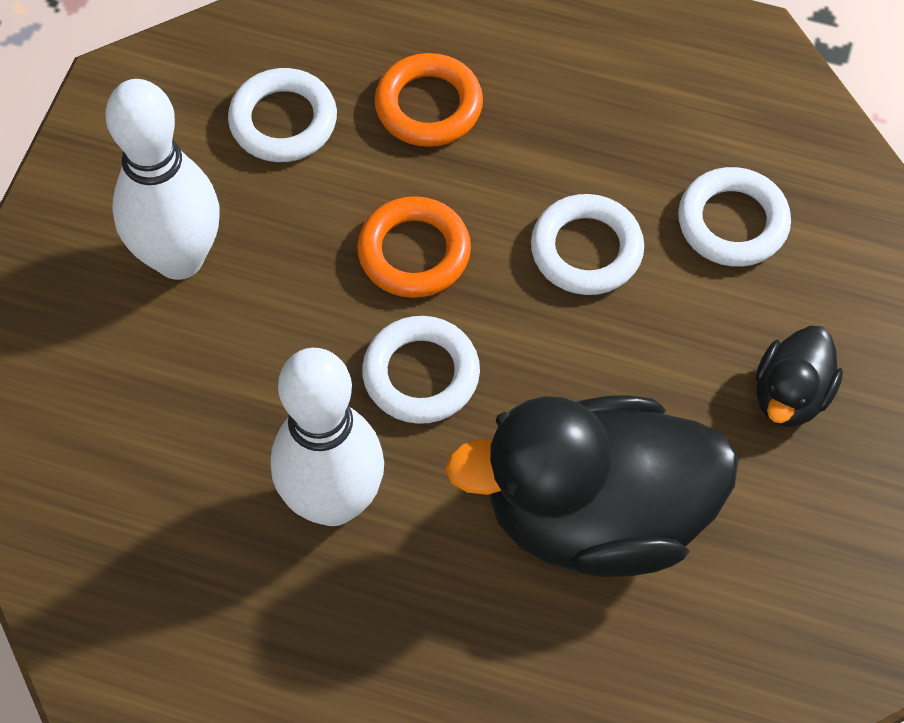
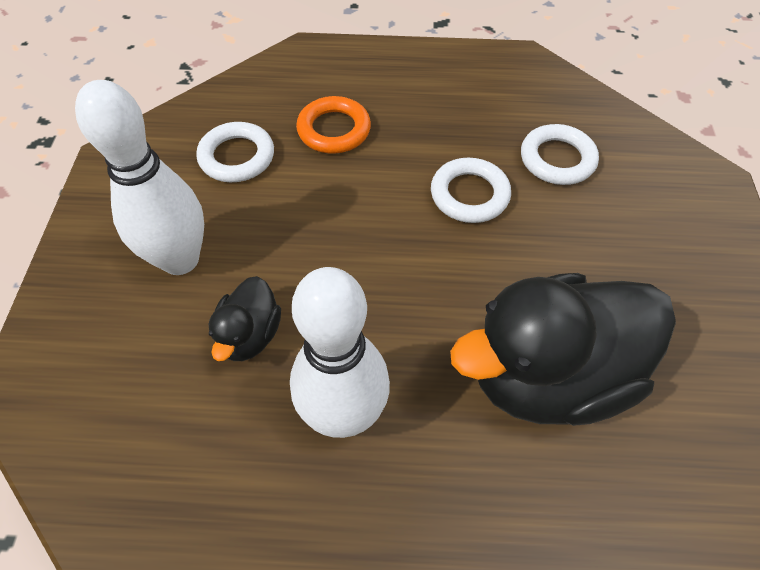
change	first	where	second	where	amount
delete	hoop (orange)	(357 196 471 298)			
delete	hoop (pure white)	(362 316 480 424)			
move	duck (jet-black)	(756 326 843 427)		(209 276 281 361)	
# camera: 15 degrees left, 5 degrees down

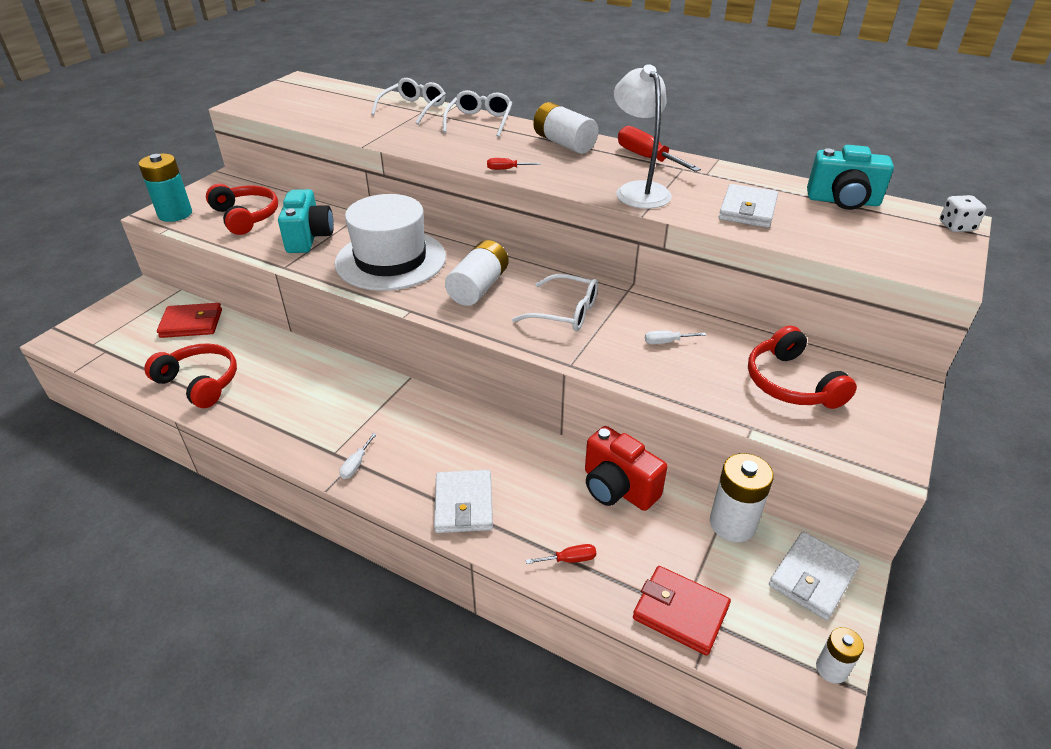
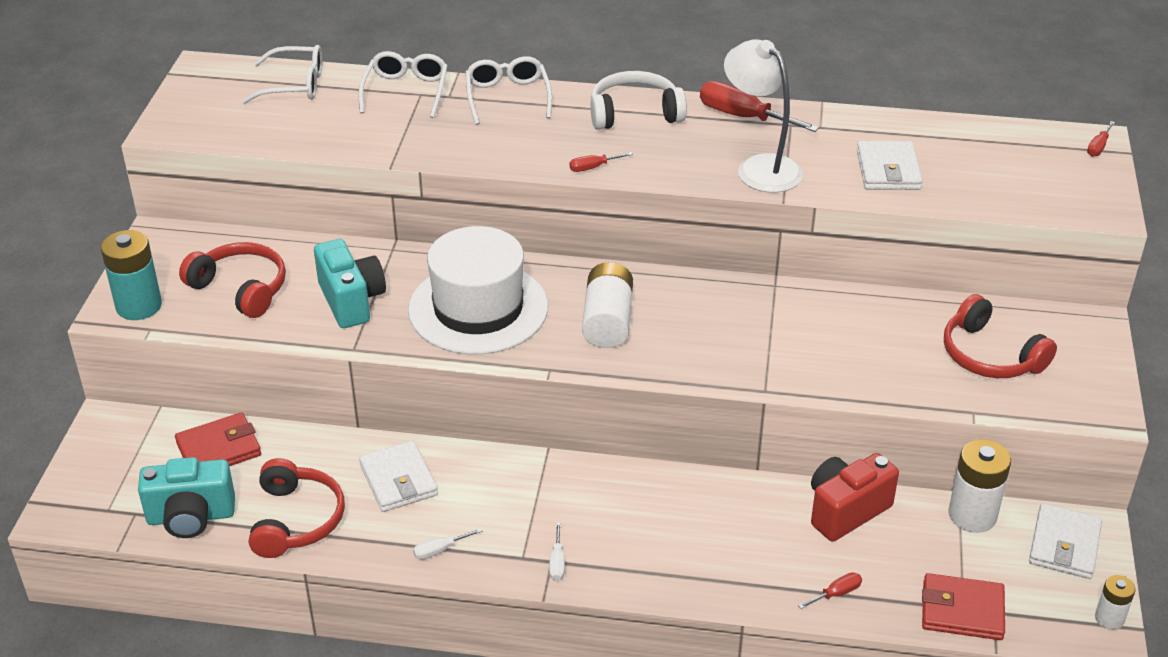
change	first	where	second	where	amount
move	card wallet (pure white)	(434 470 493 533)		(359 440 438 512)	
move	glasses (pure white)	(512 274 598 331)		(241 45 323 104)	
move	flat screwdriver (pure white)	(645 331 706 344)		(413 528 482 560)	
move	camera (teal)	(807 145 894 210)		(138 457 235 538)	
replace	battery (pure white)	(533 102 598 154)	headphones (pure white)	(590 71 687 130)	
replace	die (pure white)	(940 195 986 232)	flat screwdriver (scarlet)	(1087 121 1115 157)	
rotate	headphones (scarlet)	(144 343 237 408)		(249 458 345 558)	75 degrees clockwise
rotate	camera (scarlet)	(585 426 667 511)		(811 453 899 541)	120 degrees clockwise
# camera: 20 degrees left, 0 degrees up

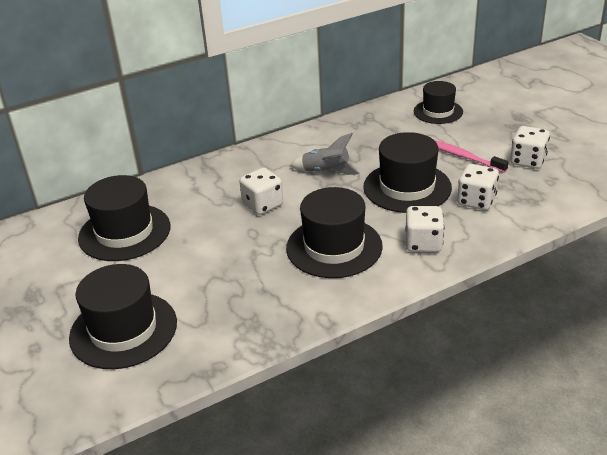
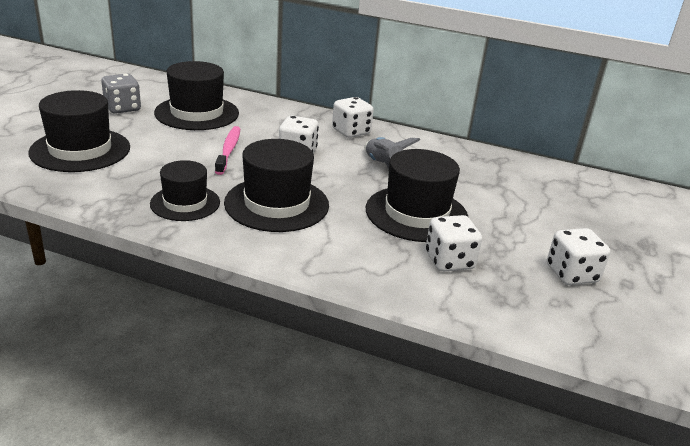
change	first	where	second	where	amount
insert			die (ash-grey)	(101 74 141 114)	
move	die (pure white)	(405 206 444 252)		(332 97 374 138)	
move	hat (jet-black)	(414 81 463 124)		(150 160 220 221)	
move	tooth brush (rosy)	(434 140 508 173)		(215 126 240 175)	
# camera: 45 degrees right, 5 degrees down

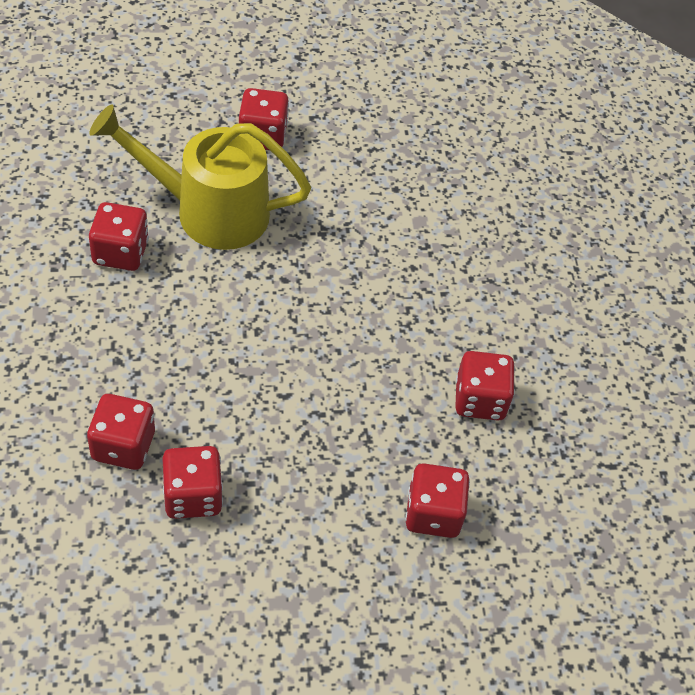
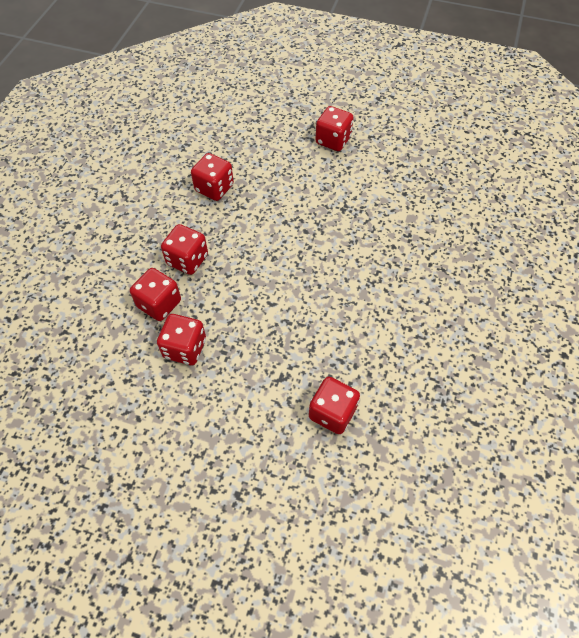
change	first	where	second	where	amount
delete	watering pot (yellow)	(89 104 311 250)			
move	die (scarlet)	(455 351 515 421)		(161 224 208 275)	
# camera: 30 degrees right, 5 degrees up

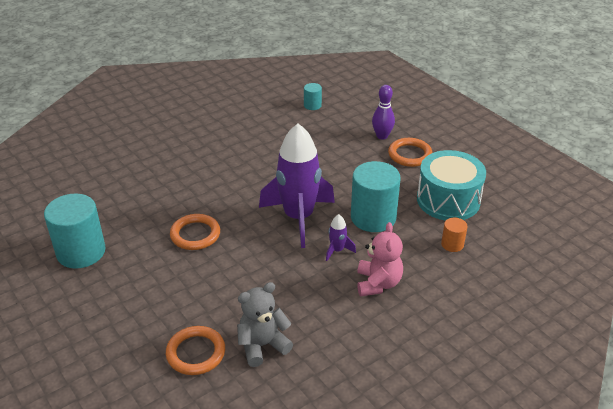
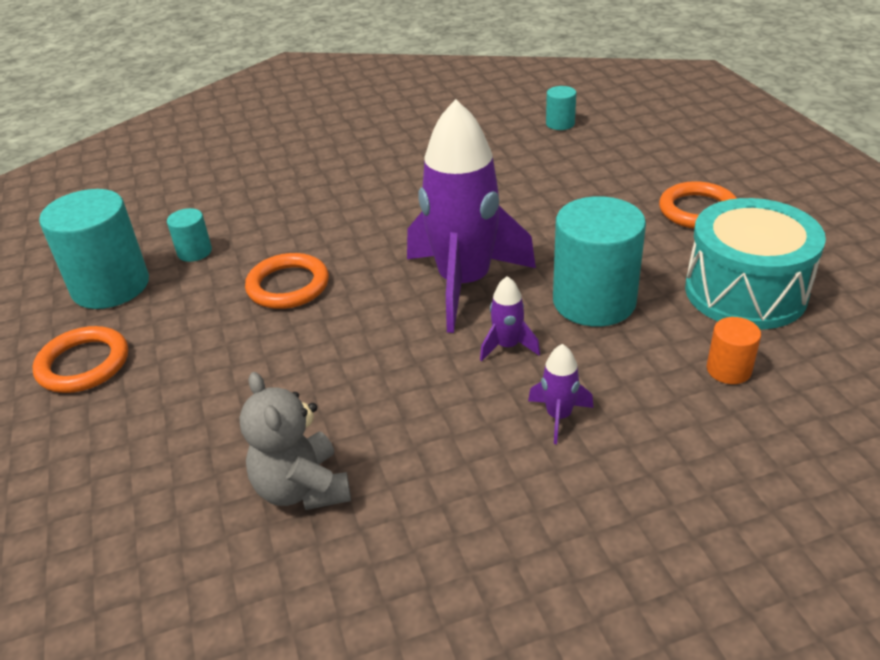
change	first	where	second	where	amount
delete	skittle (violet)	(372 85 395 140)			
insert			cylinder (teal)	(167 208 212 262)	
move	hoop (orange)	(166 326 225 375)		(33 326 128 393)	
replace	stuffed bear (rosy)	(357 222 403 296)	spaceship (violet)	(528 344 594 444)	
rotate	stuffed bear (ash-grey)	(237 282 293 367)		(239 372 351 510)	105 degrees counterclockwise
# camera: 20 degrees right, 0 degrees up

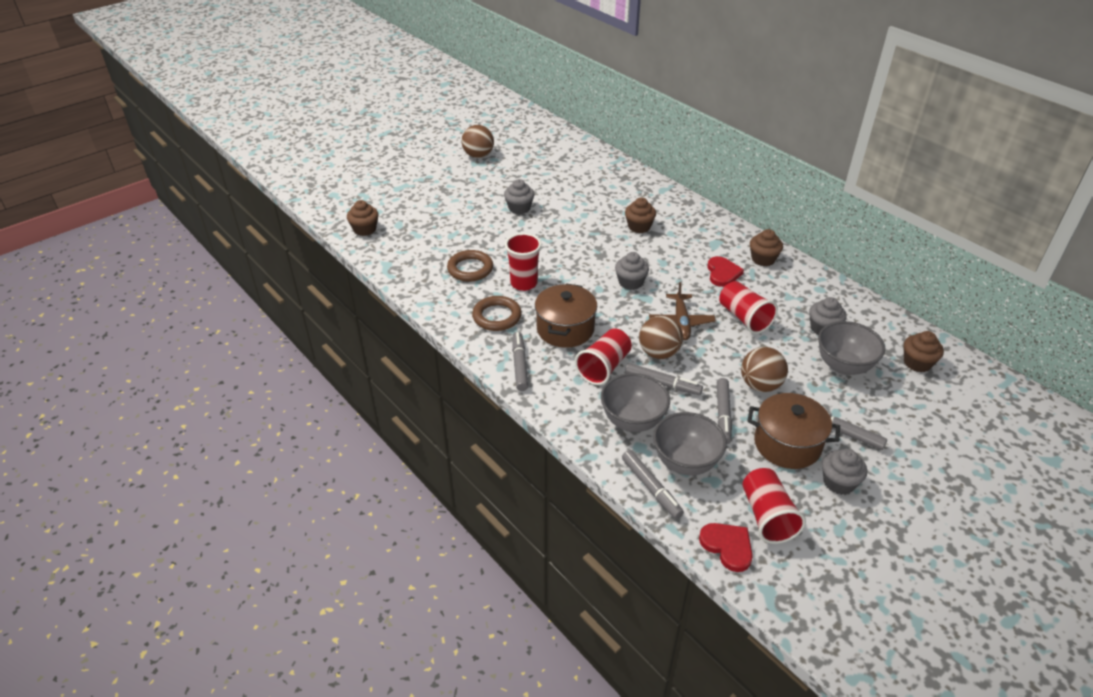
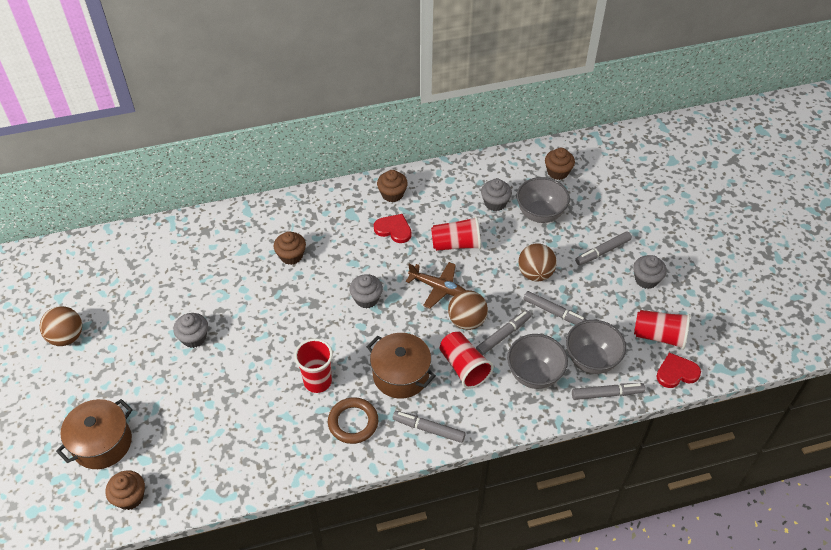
change	first	where	second	where	amount
delete	hoop (dark brown)	(447 250 493 282)			
move	stockpot (dark brown)	(747 393 840 469)		(56 399 132 469)	
# camera: 65 degrees left, 10 degrees up

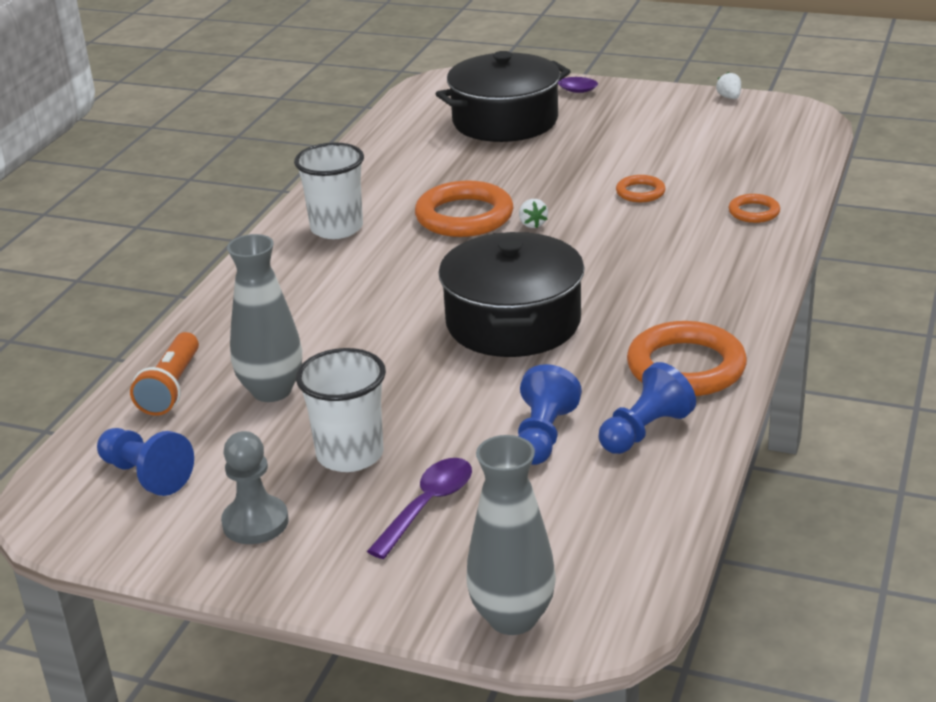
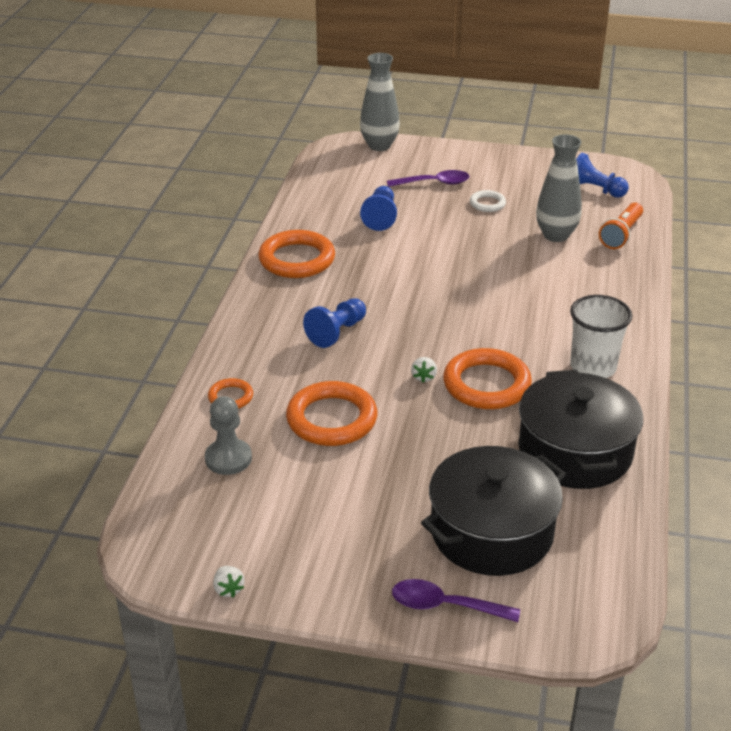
change	first	where	second	where	amount
move	pawn (ash-grey)	(221 431 289 544)		(205 396 252 475)	
move	stockpot (jet-black)	(438 232 585 357)		(518 370 643 489)	
move	pawn (blue)	(598 362 696 454)		(303 298 366 348)	
replace	cup (pure white)	(296 348 386 472)	hoop (pure white)	(470 190 506 212)	
rotate	torch (orange)	(130 332 199 416)		(599 202 643 249)	150 degrees counterclockwise
rotate	tablespoon (violet)	(367 458 472 559)		(387 170 469 187)	120 degrees counterclockwise
rotate	toy strawberry (pure white)	(519 199 548 228)		(411 357 437 383)	150 degrees counterclockwise
resize	hoop (orange)	(616 175 665 202)		(286 381 377 446)	x1.97
# camera: 170 degrees right, 5 degrees up

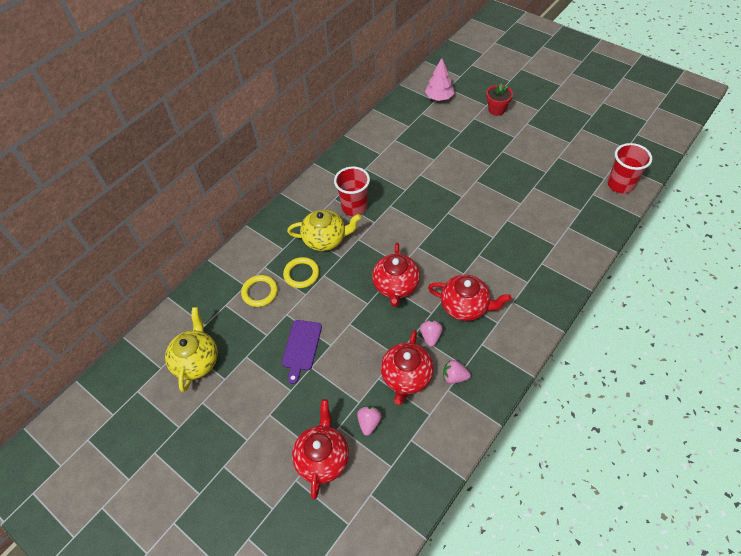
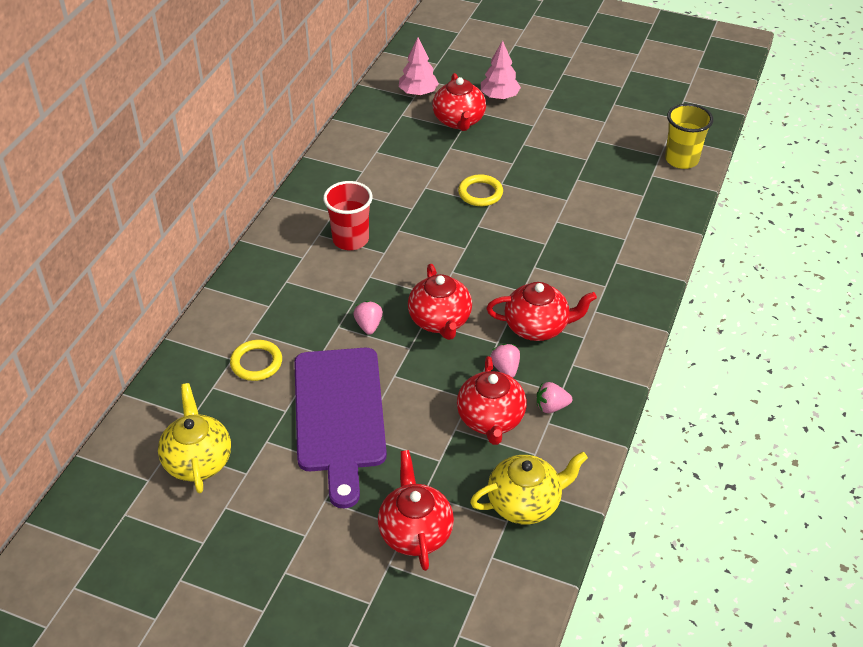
change	first	where	second	where	amount
insert			teapot (scarlet)	(432 73 486 131)	
move	hoop (yellow)	(283 257 319 288)		(458 174 503 206)	
move	teapot (yellow)	(287 210 361 251)		(470 452 588 525)	
move	toy strawberry (rosy)	(357 406 382 436)		(353 301 383 335)	
replace	plant pot (scarlet)	(486 83 513 116)	tree (rosy)	(481 40 521 100)	
recolor	cup (scarlet)	(608 143 652 194)	cup (yellow)	(665 103 713 169)	
resize	chopping board (violet)	(282 320 322 384)		(294 348 387 508)	x2.05
# camera: 20 degrees left, 10 degrees down

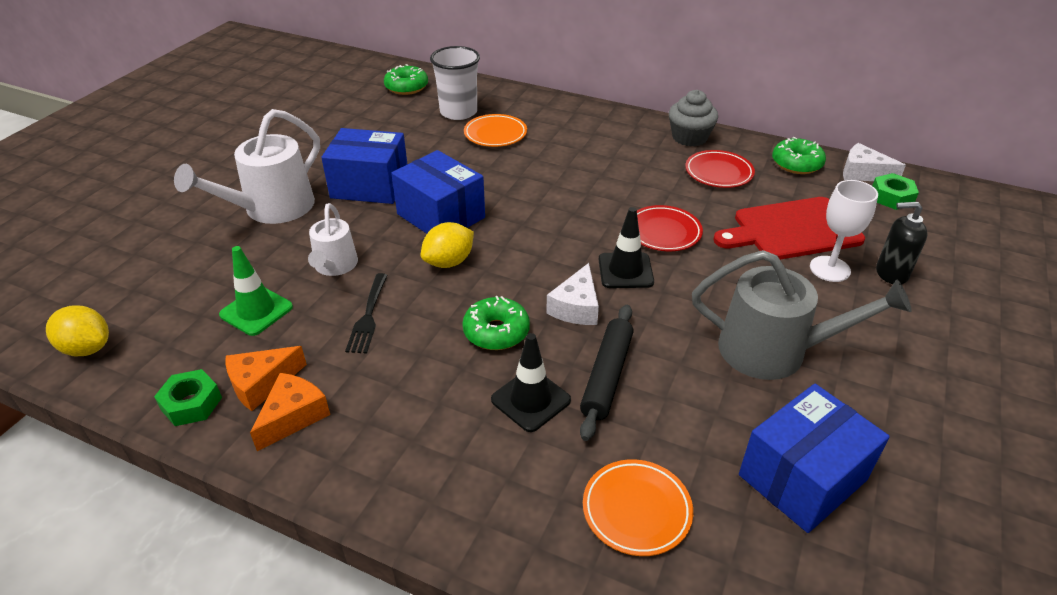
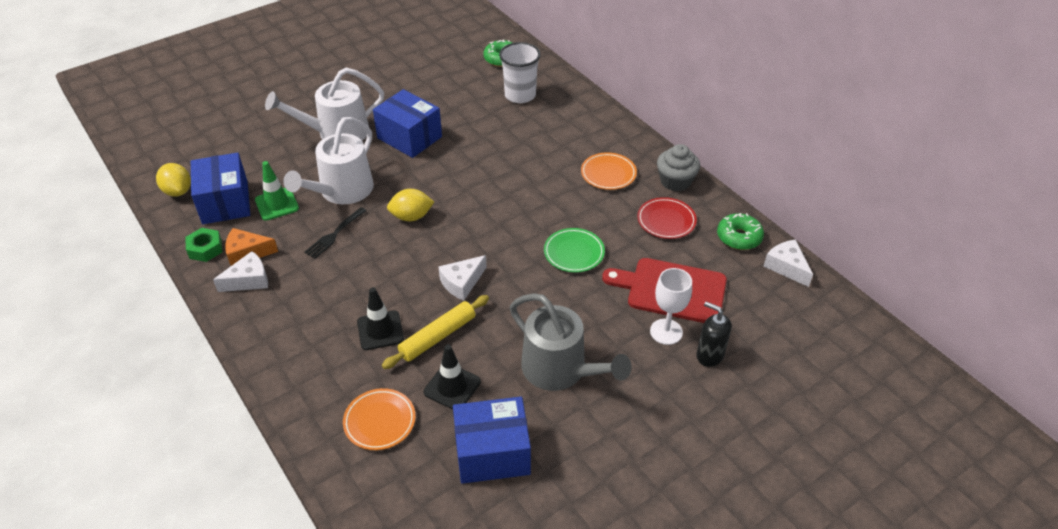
change	first	where	second	where	amount
delete	doughnut (leaf-green)	(462 296 530 350)			
delete	hexagon nut (leaf-green)	(872 173 919 210)			
move	parcel (blue)	(391 150 485 234)		(191 152 250 224)	
move	flat dish (orange)	(464 114 527 147)		(581 152 637 190)	
move	traffic cone (jet-black)	(599 207 654 288)		(424 344 481 410)	
recolor	cheese (orange)	(250 373 330 451)	cheese (pure white)	(213 251 268 292)	
recolor	rolling pin (jet-black)	(580 305 634 441)	rolling pin (yellow)	(382 295 489 369)	
recolor	flat dish (scarlet)	(637 205 703 251)	flat dish (leaf-green)	(544 228 605 273)	
resize	watering pot (pure white)	(308 203 358 276)		(283 117 374 204)	x1.70
# camera: 30 degrees right, 5 degrees up

